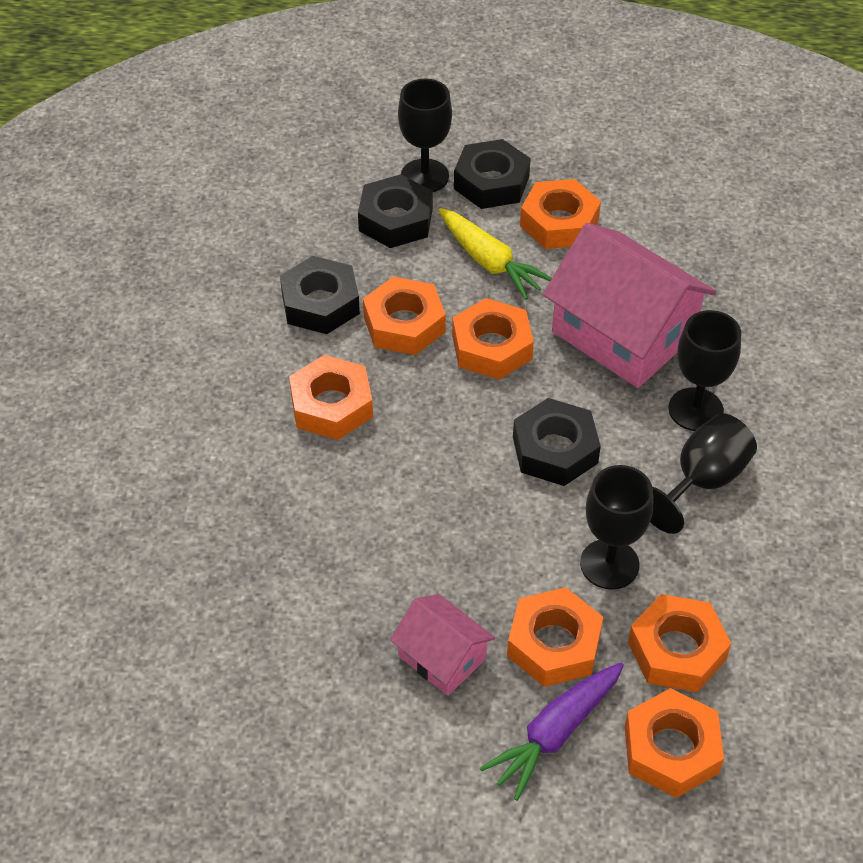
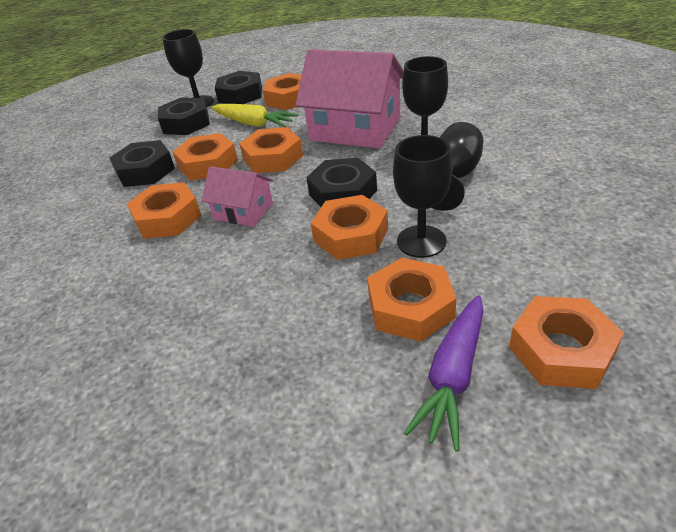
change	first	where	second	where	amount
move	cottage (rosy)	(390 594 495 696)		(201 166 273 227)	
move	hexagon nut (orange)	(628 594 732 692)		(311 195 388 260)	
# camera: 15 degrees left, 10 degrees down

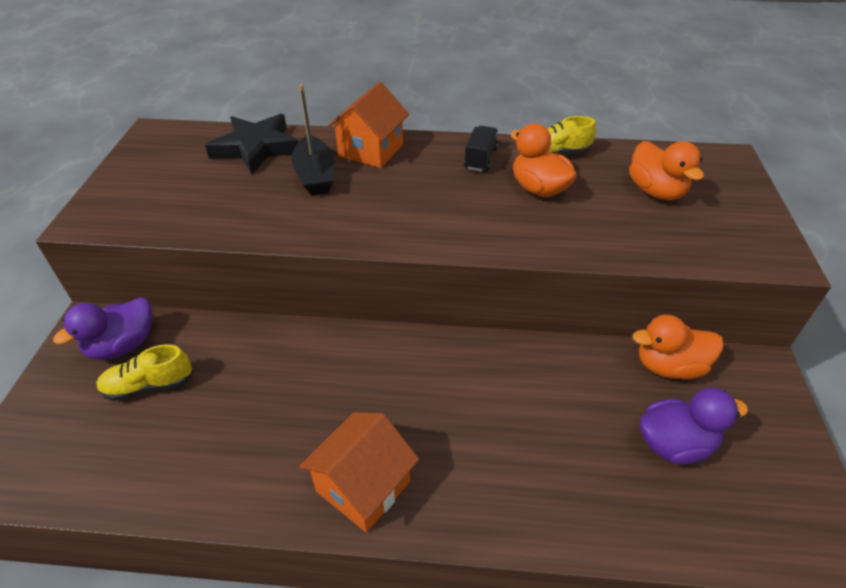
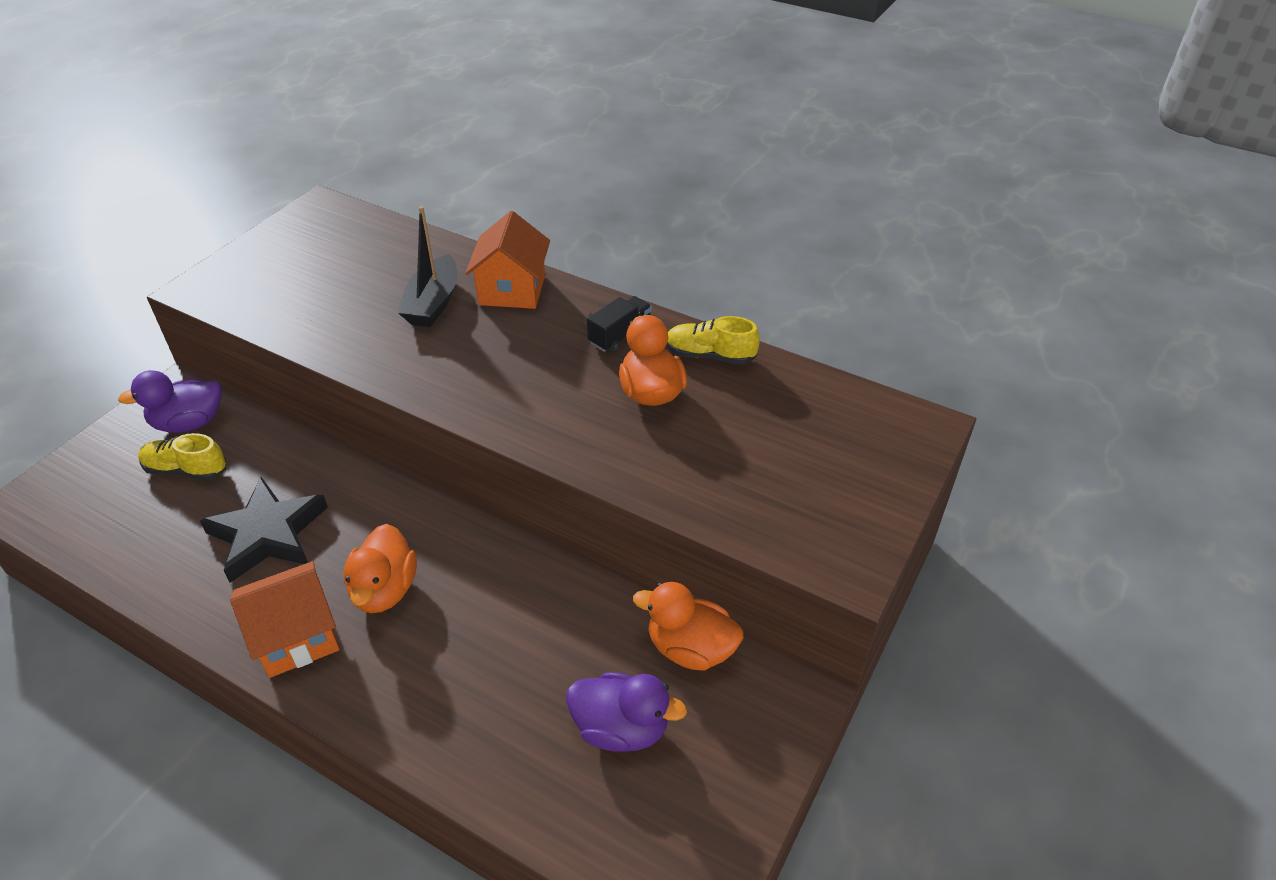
change	first	where	second	where	amount
move	star shape (jet-black)	(205 114 299 175)		(200 477 328 583)	
move	duck (orange)	(629 141 704 200)		(344 524 417 613)	
rotate	cottage (orange)	(328 82 409 168)		(465 211 550 309)	45 degrees counterclockwise
# camera: 25 degrees right, 0 degrees up

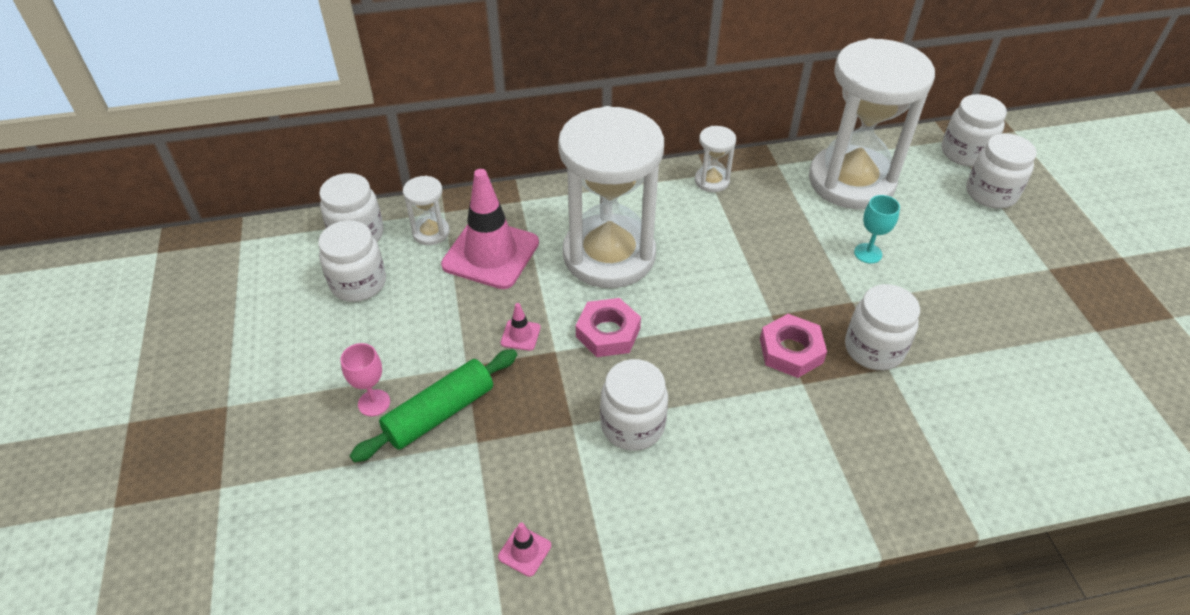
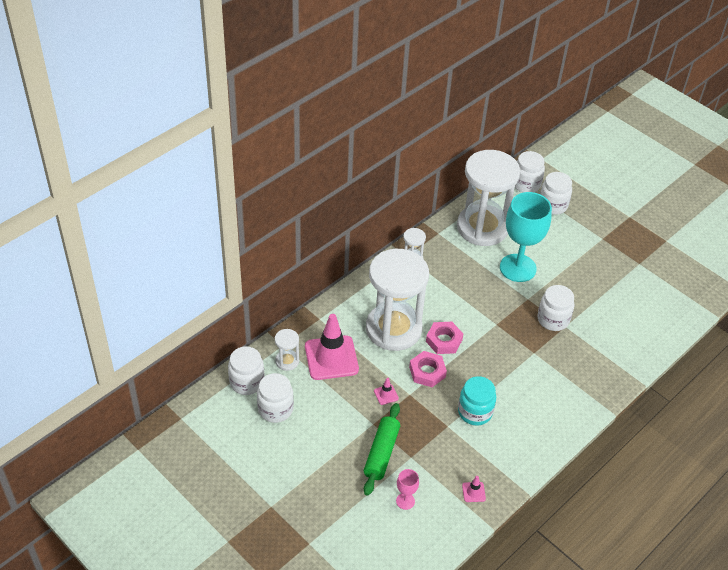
change	first	where	second	where	amount
move	chalice (rosy)	(341 343 390 416)		(396 469 419 510)	
move	hexagon nut (rosy)	(760 314 827 378)		(426 322 463 354)	
recolor	jar (pure white)	(600 359 668 451)	jar (teal)	(458 376 496 425)	
resize	chalice (teal)	(854 195 900 263)		(500 192 552 282)	x2.32
# camera: 35 degrees left, 0 degrees up

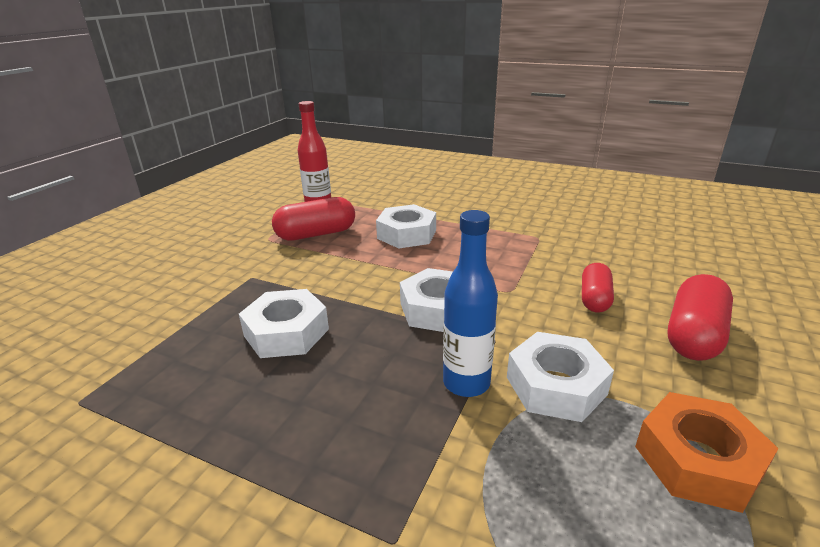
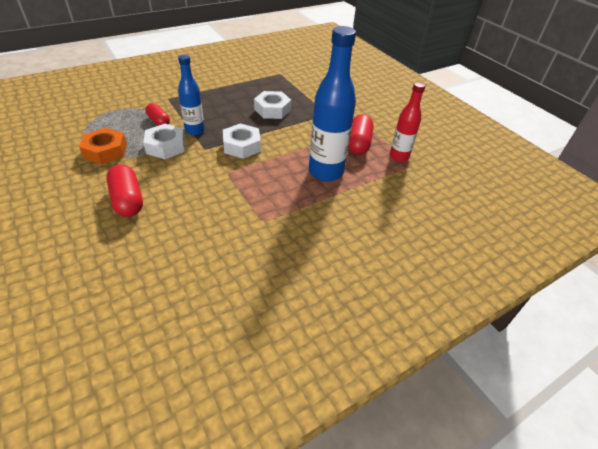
change	first	where	second	where	amount
move	pill shape (scarlet)	(582 263 614 313)		(145 103 170 126)	
replace	hexagon nut (pure white)	(376 204 436 248)	flask (blue)	(309 26 356 181)	
# camera: 120 degrees right, 15 degrees up

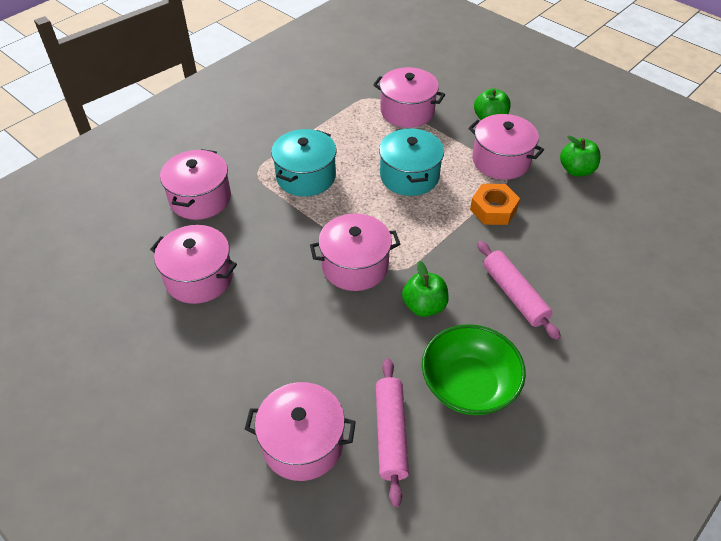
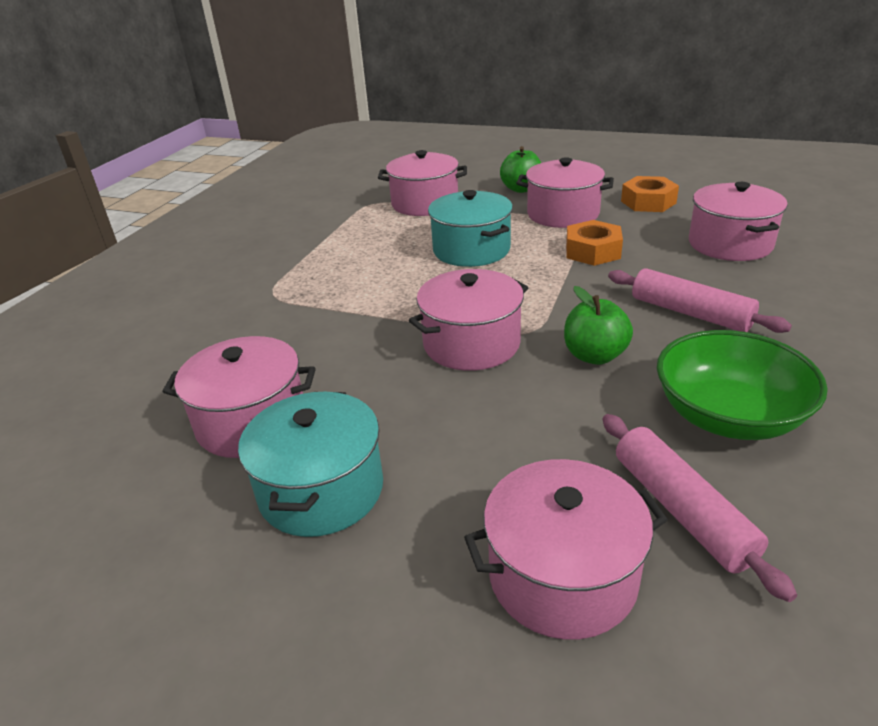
change	first	where	second	where	amount
move	stockpot (rosy)	(160 149 231 220)		(689 182 788 261)	
move	stockpot (teal)	(271 129 336 197)		(238 392 383 537)	
replace	toy apple (leaf-green)	(560 136 601 177)	hexagon nut (orange)	(621 176 679 212)	
# camera: 20 degrees left, 15 degrees down

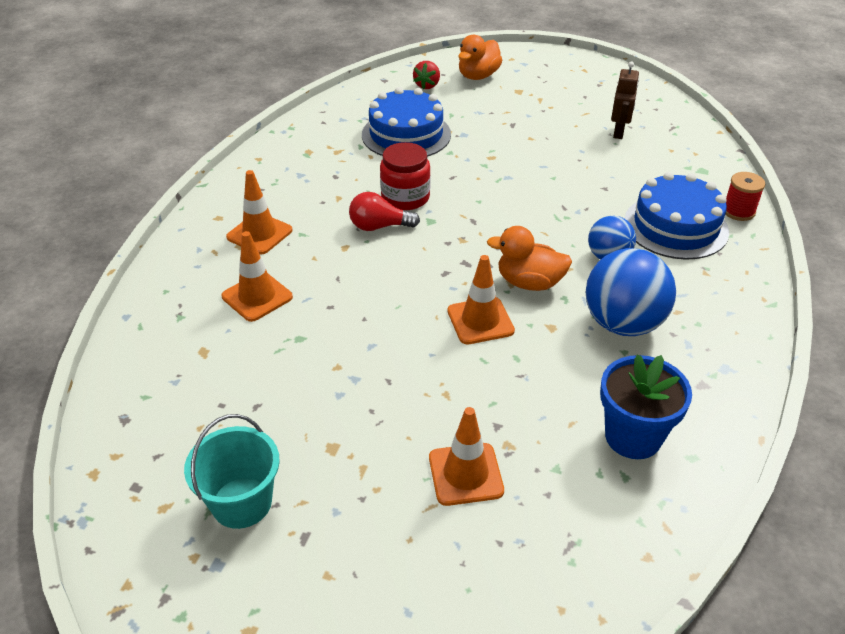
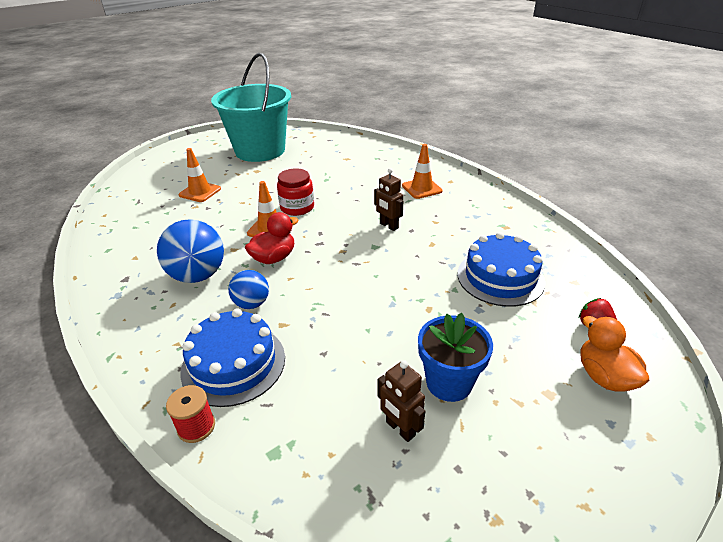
change	first	where	second	where	amount
delete	traffic cone (orange)	(221 231 293 322)			
move	jar (scarlet)	(380 142 430 210)		(277 168 314 216)	
move	plant pot (blue)	(600 354 692 459)		(418 313 493 402)	
replace	lightbulb (scarlet)	(349 192 420 231)	toy robot (dark brown)	(374 168 403 231)	
recolor	duck (orange)	(487 226 572 291)	duck (scarlet)	(245 212 298 264)	
resize	sand bucket (teal)	(184 414 280 529)		(211 53 291 162)	x2.07
# camera: 125 degrees right, 5 degrees down

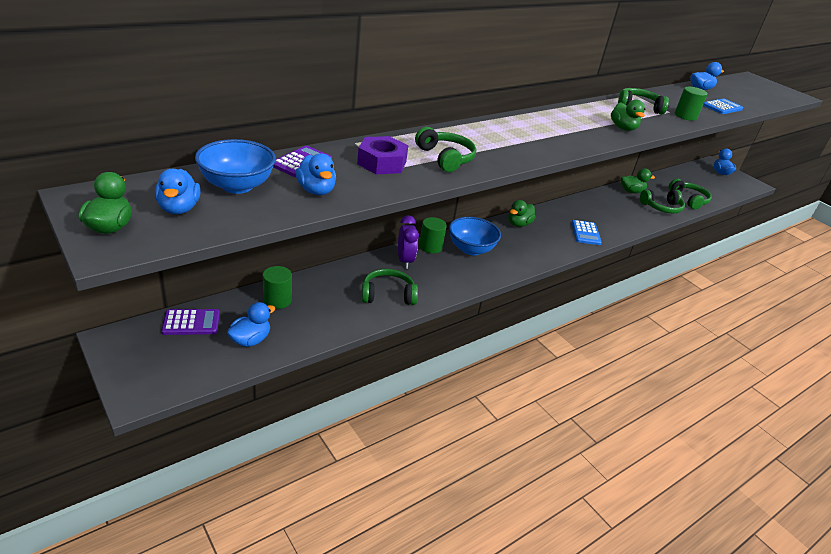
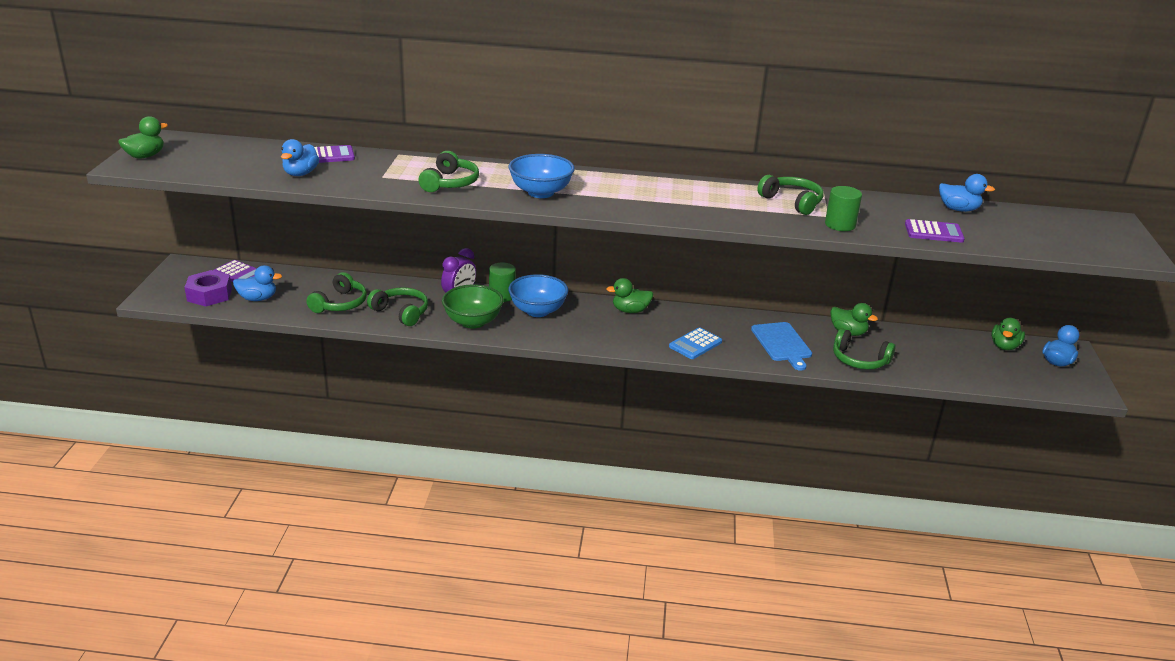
change	first	where	second	where	amount
delete	duck (blue)	(155 169 201 214)			
delete	cylinder (leaf-green)	(263 266 292 309)			
insert			deep dish (leaf-green)	(442 284 503 329)	
insert			chopping board (blue)	(751 322 812 371)	
move	deep dish (blue)	(195 139 276 194)		(508 154 575 198)	
move	hexagon nut (violet)	(357 136 408 174)		(185 270 232 306)	
move	duck (leaf-green)	(611 100 645 131)		(991 318 1025 350)	
move	headphones (leaf-green)	(669 178 712 210)		(306 272 367 313)	
recolor	pocket calculator (blue)	(703 98 743 114)	pocket calculator (violet)	(905 219 965 243)	
# camera: 45 degrees right, 5 degrees down

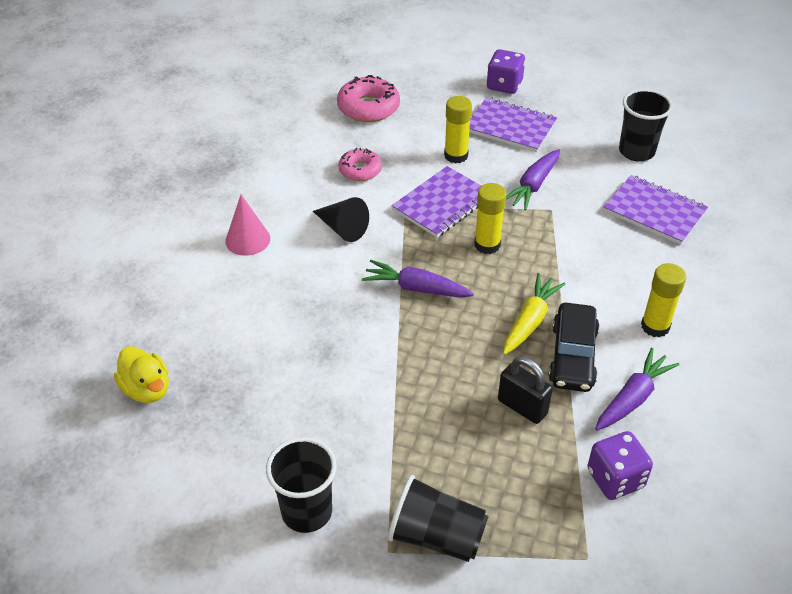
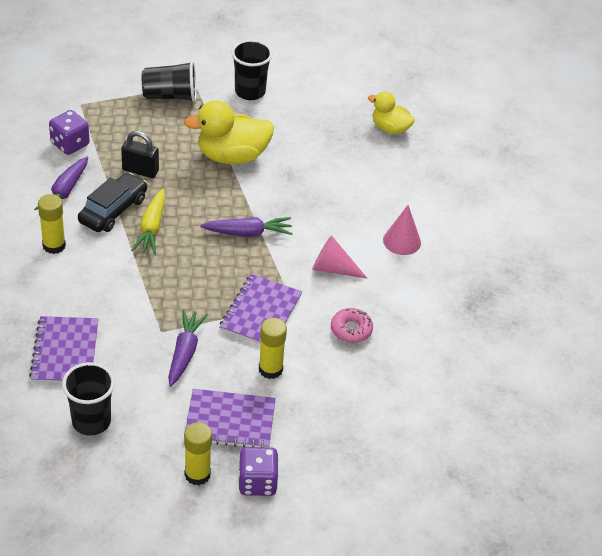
change	first	where	second	where	amount
delete	doughnut (rosy)	(337 75 400 122)			
insert			duck (yellow)	(184 100 274 164)	
move	glue (yellow)	(474 183 506 254)		(184 422 212 485)	
recolor	solid cone (jet-black)	(313 197 369 242)	solid cone (rosy)	(312 236 368 279)	
rotate	toy car (jet-black)	(548 303 599 392)		(78 173 147 232)	45 degrees clockwise
rotate	notepad (violet)	(603 175 708 245)		(29 316 99 383)	75 degrees clockwise
# camera: 155 degrees right, 0 degrees up

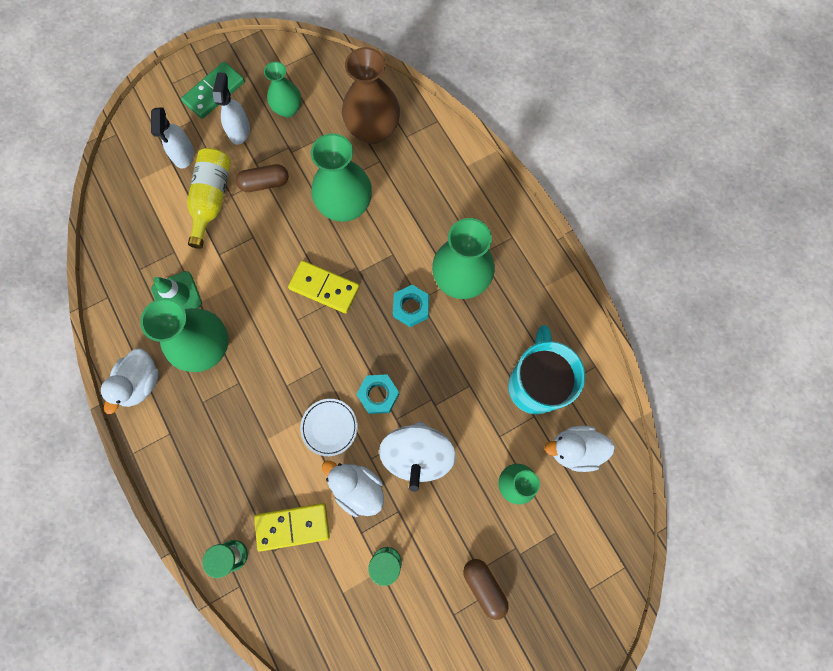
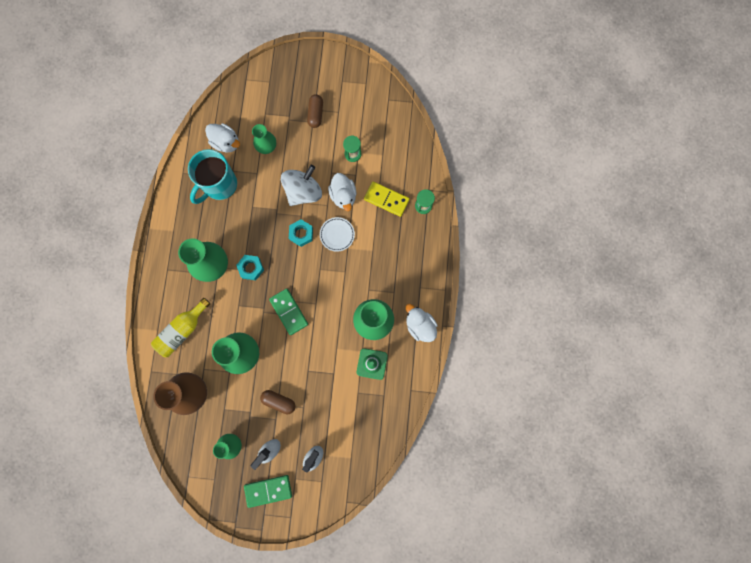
change	first	where	second	where	amount
move	flask (yellow)	(187 148 231 249)		(151 298 211 357)	
recolor	domino (yellow)	(288 260 360 313)	domino (leaf-green)	(269 289 308 335)	
rotate	duck (pure white)	(100 349 159 414)		(406 304 438 342)	90 degrees counterclockwise
# camera: 145 degrees left, 5 degrees up

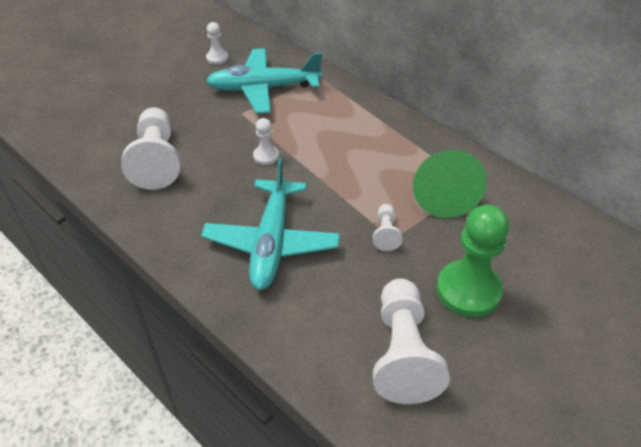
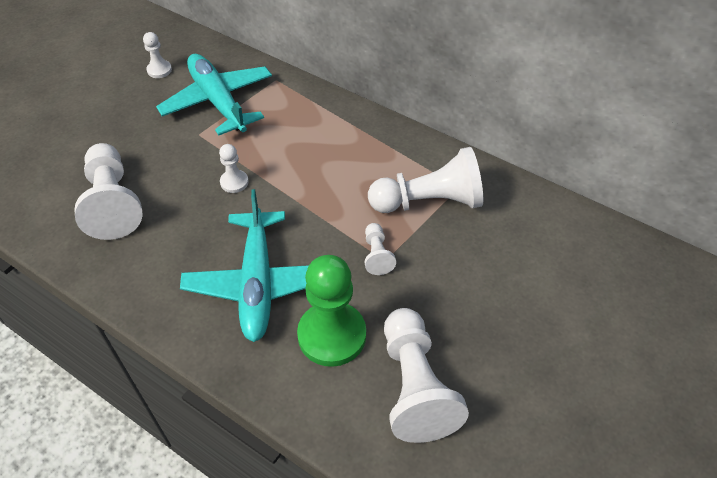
change	first	where	second	where	amount
move	pawn (leaf-green)	(436 204 509 317)		(297 255 366 367)	
replace	solid cone (leaf-green)	(413 150 487 218)	pawn (pure white)	(368 147 483 213)	
rotate	plane (teal)	(206 48 322 114)		(156 54 272 135)	75 degrees clockwise
# camera: 10 degrees left, 5 degrees up

